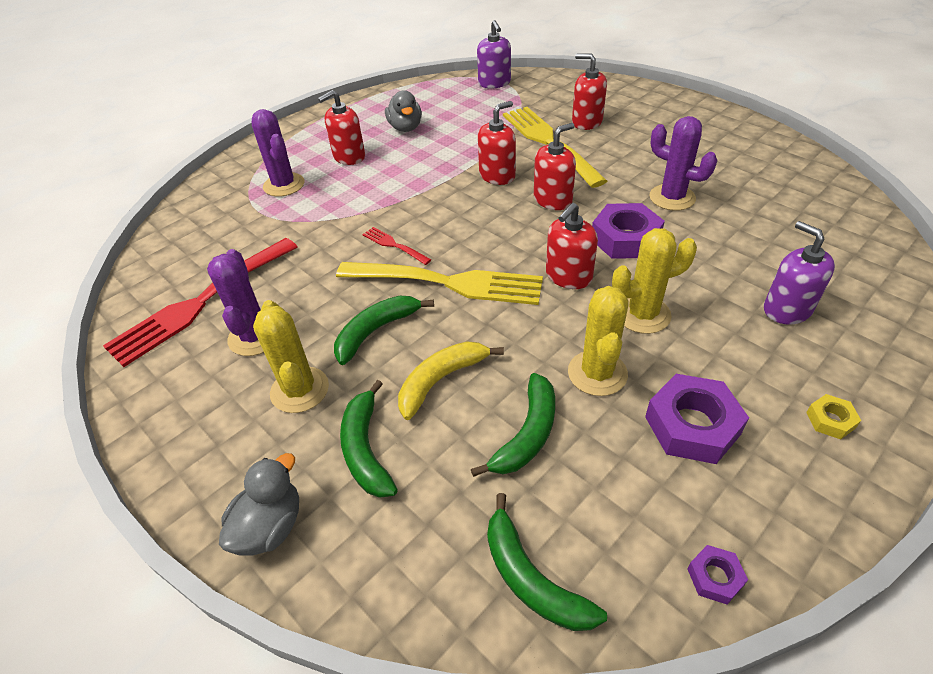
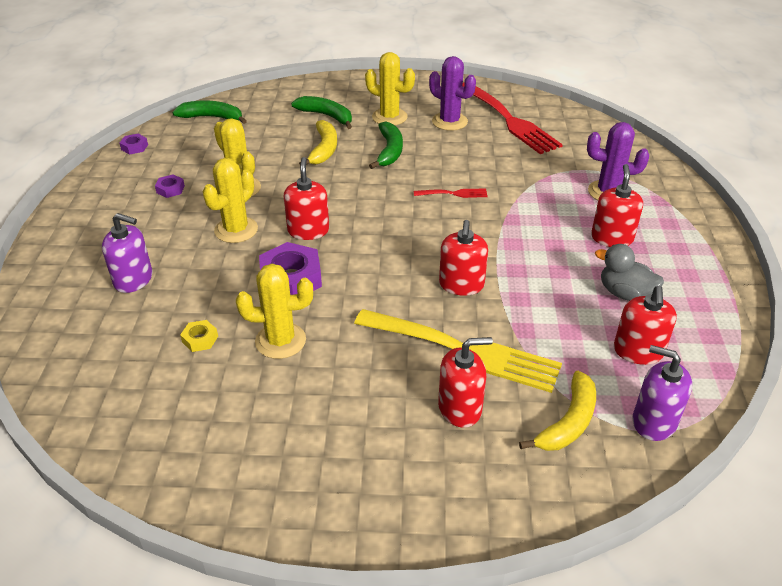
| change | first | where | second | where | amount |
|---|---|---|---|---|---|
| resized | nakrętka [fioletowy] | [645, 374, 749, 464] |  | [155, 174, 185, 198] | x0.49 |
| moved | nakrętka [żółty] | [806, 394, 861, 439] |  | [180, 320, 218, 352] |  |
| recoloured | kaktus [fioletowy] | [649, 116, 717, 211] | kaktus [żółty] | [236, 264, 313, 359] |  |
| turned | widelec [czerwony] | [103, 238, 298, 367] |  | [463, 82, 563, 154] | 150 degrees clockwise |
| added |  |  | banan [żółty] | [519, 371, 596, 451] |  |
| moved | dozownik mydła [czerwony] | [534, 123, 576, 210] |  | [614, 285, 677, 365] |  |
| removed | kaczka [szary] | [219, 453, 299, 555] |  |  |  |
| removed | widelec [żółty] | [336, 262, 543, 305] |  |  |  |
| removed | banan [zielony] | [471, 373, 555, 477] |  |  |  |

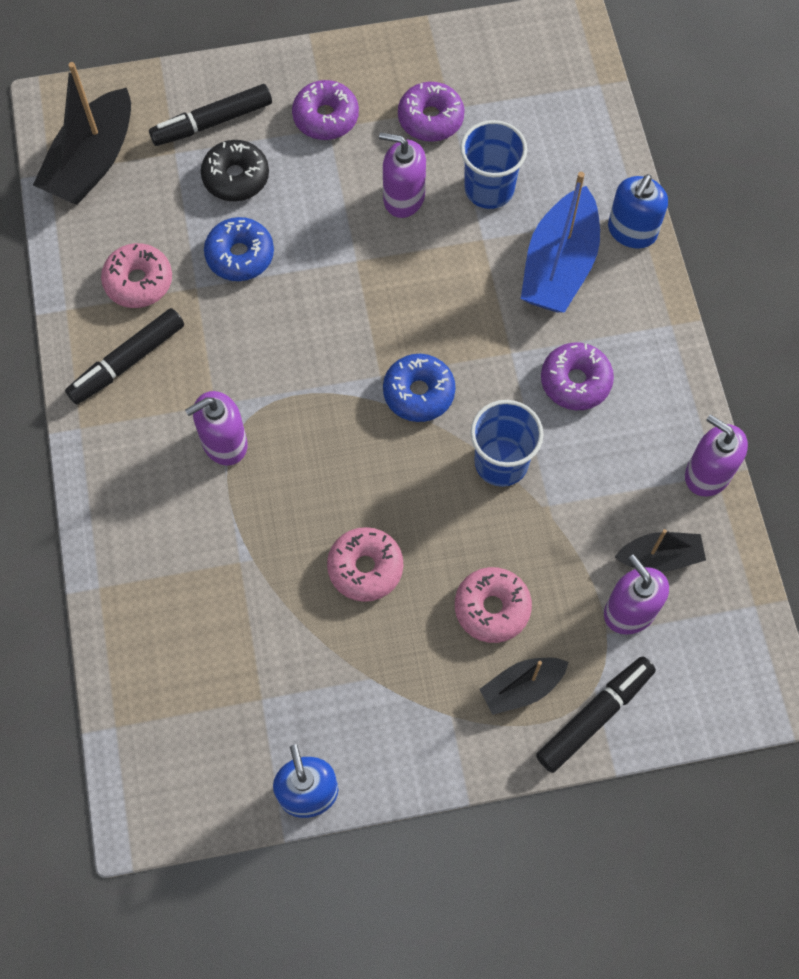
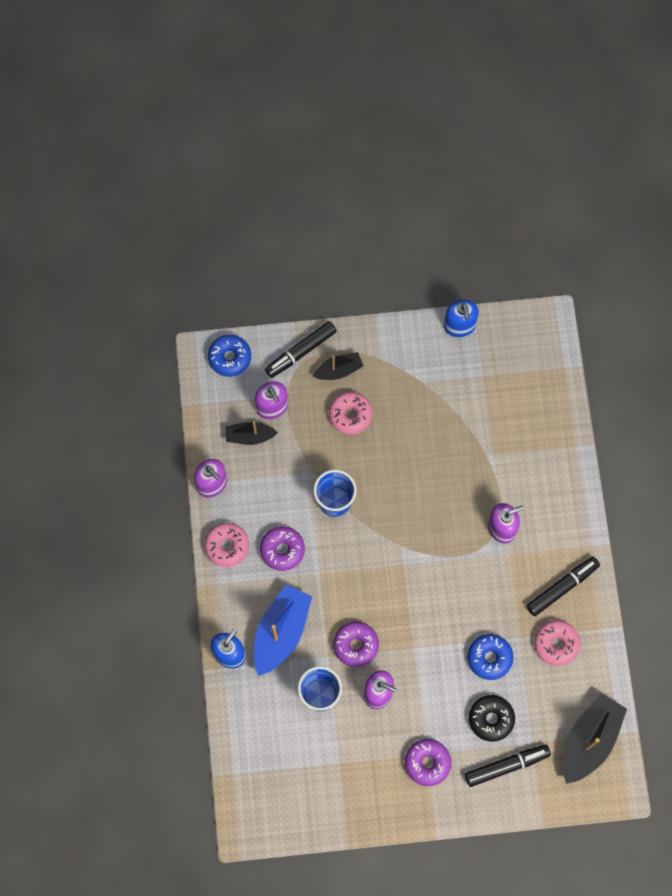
| change | first | where | second | where | amount |
|---|---|---|---|---|---|
| moved | donut [różowy] | [327, 527, 403, 602] |  | [204, 523, 249, 567] |  |
| moved | donut [niebieski] | [383, 354, 456, 422] |  | [208, 335, 251, 377] |  |
| moved | donut [fioletowy] | [398, 82, 464, 142] |  | [333, 621, 379, 667] |  |

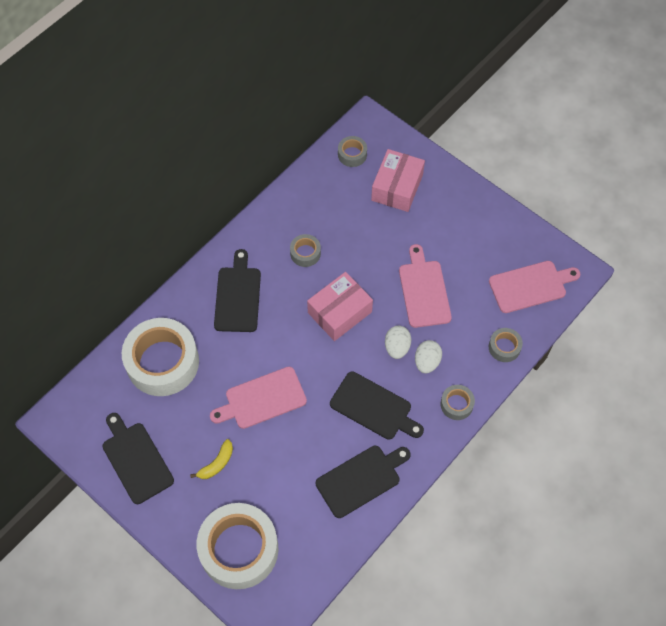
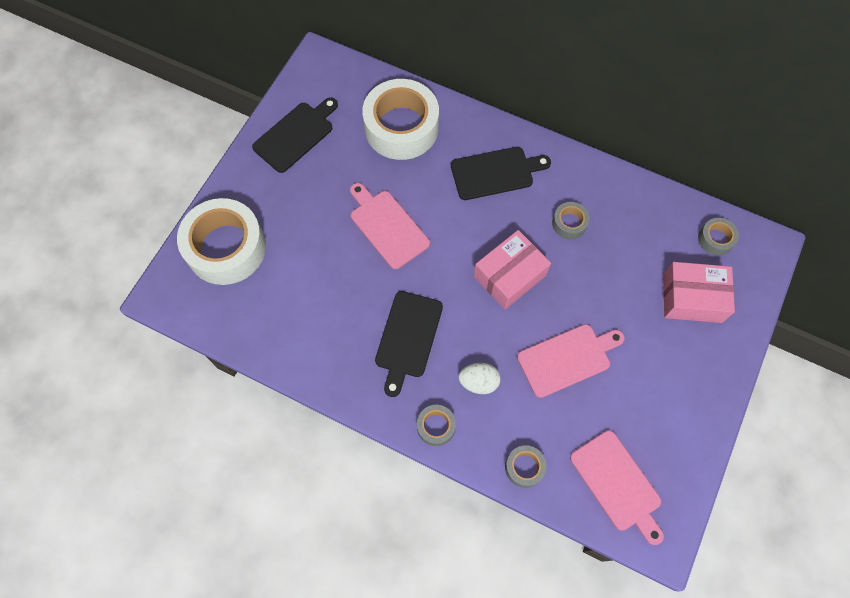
| change | first | where | second | where | amount |
|---|---|---|---|---|---|
| turned | pudełko [różowy] | [307, 272, 373, 341] |  | [474, 230, 551, 309] | 75 degrees counterclockwise |
| removed | banan [żółty] | [190, 439, 233, 479] |  |  |  |
| removed | deska do krojenia [czarny] | [316, 446, 411, 518] |  |  |  |
| removed | jajko [biały] | [385, 326, 411, 359] |  |  |  |

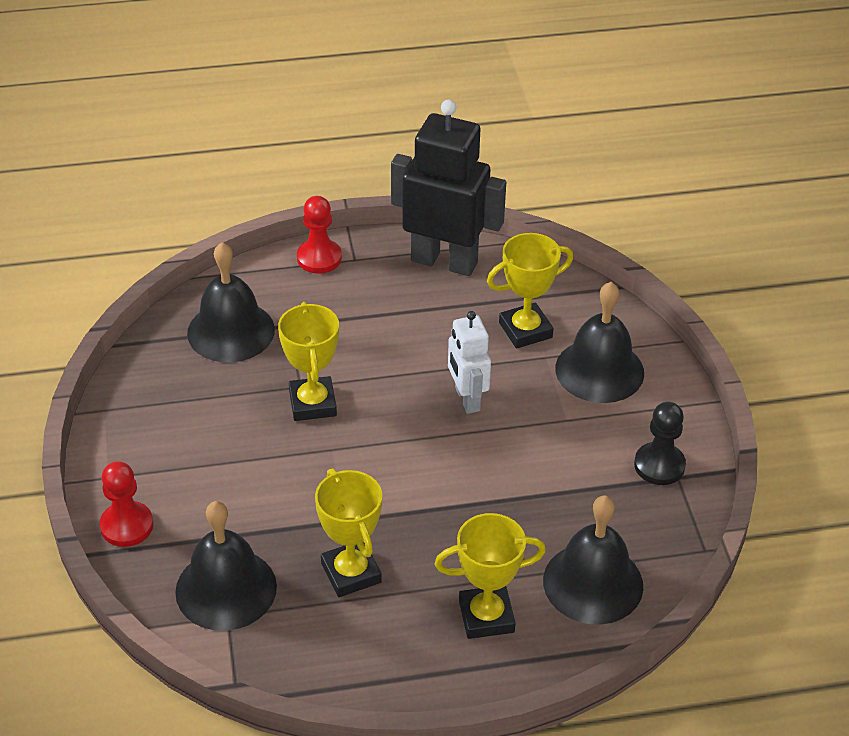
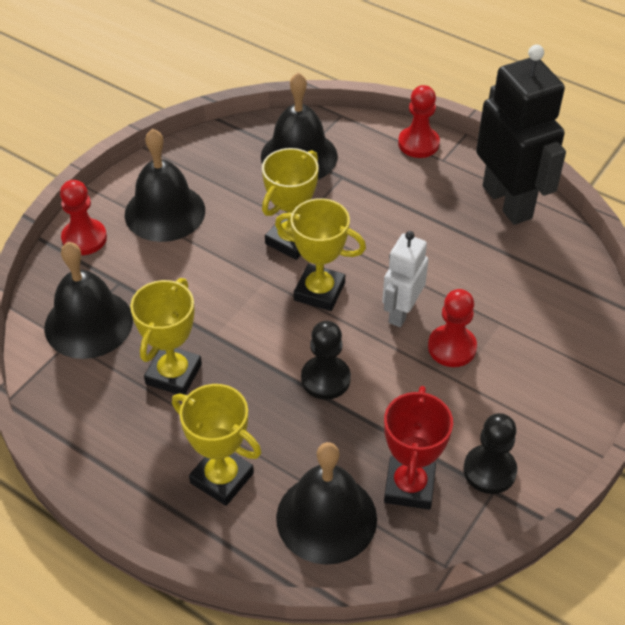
| change | first | where | second | where | amount |
|---|---|---|---|---|---|
| moved | dzwonek [czarny] | [555, 282, 644, 403] |  | [125, 129, 205, 242] |  |
| moved | puchar [żółty] | [487, 233, 573, 349] |  | [275, 198, 366, 311] |  |
| added |  |  | pionek [czarny] | [301, 321, 351, 400] |  |
| added |  |  | puchar [czerwony] | [384, 386, 453, 510] |  |
| added |  |  | pionek [czerwony] | [428, 289, 477, 367] |  |

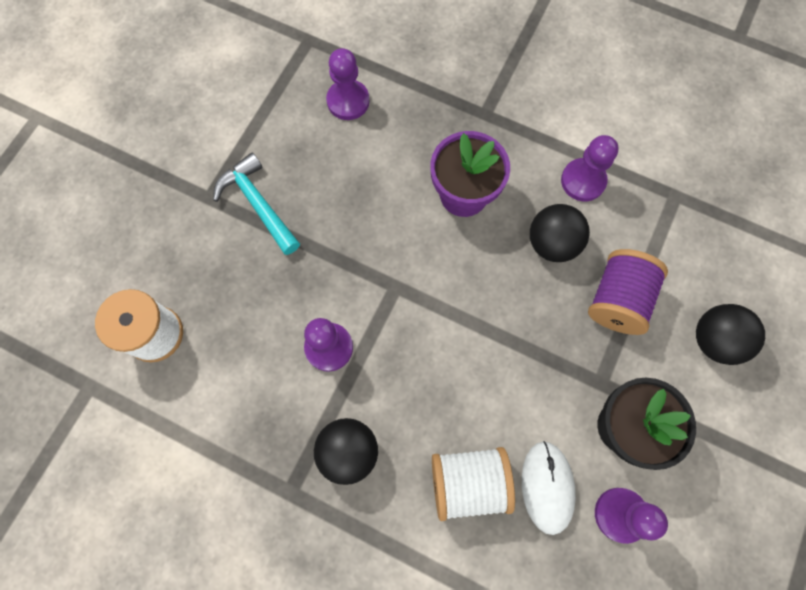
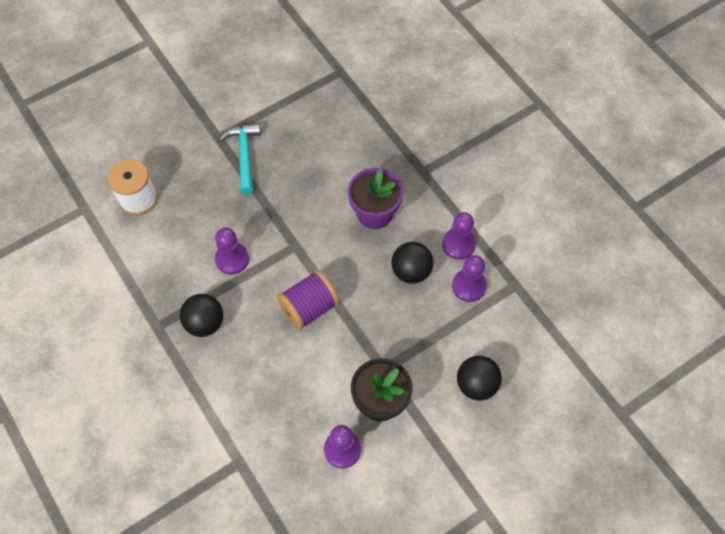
| change | first | where | second | where | amount |
|---|---|---|---|---|---|
| moved | szpulka [fioletowy] | [588, 249, 668, 335] |  | [277, 270, 339, 330] |  |
| moved | pionek [fioletowy] | [326, 48, 370, 120] |  | [452, 255, 487, 302] |  |
| removed | szpulka [biały] | [432, 447, 515, 521] |  |  |  |
| removed | myszka [biały] | [522, 441, 576, 535] |  |  |  |

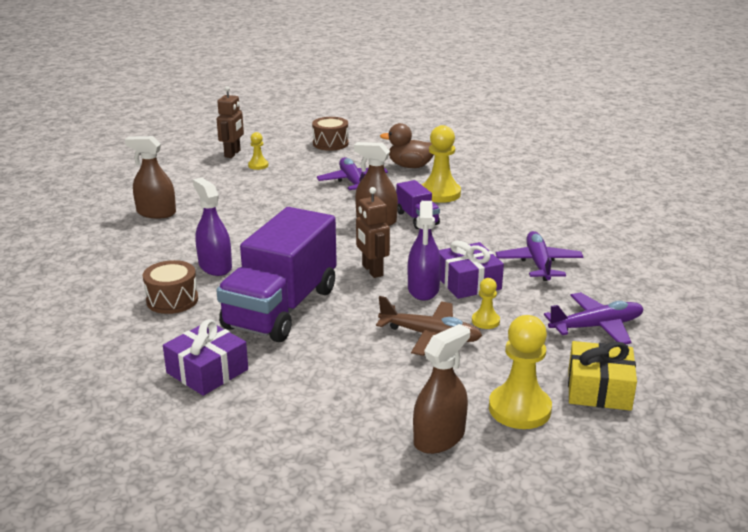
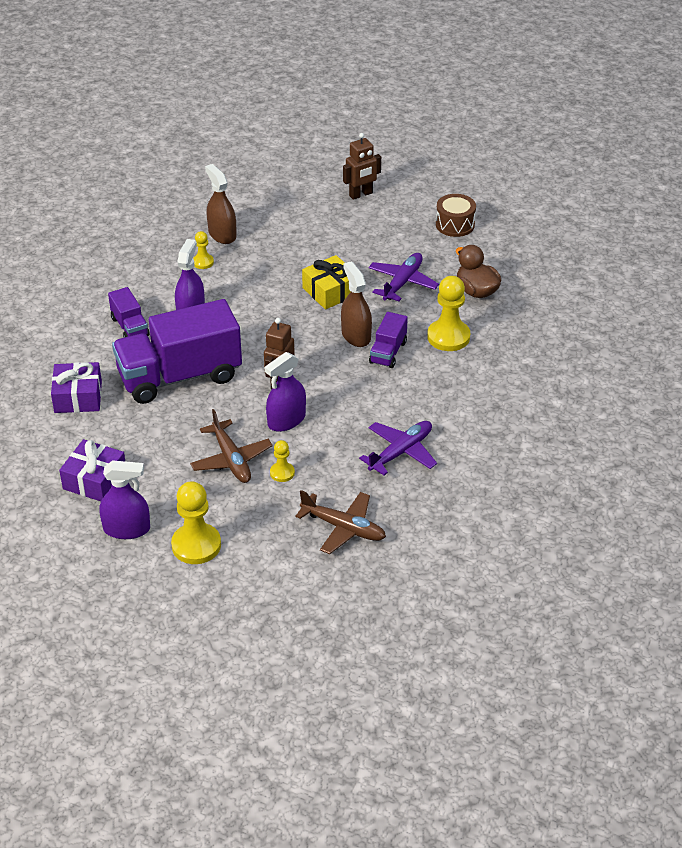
| change | first | where | second | where | amount |
|---|---|---|---|---|---|
| moved | prezent [fioletowy] | [439, 241, 504, 299] |  | [59, 439, 125, 501] |  |
| recoloured | spryskiwacz [brązowy] | [413, 324, 470, 454] | spryskiwacz [fioletowy] | [99, 460, 150, 539] |  |
| replaced | bęben [brązowy] | [143, 260, 198, 314] | ciężarówka [fioletowy] | [108, 287, 149, 338] |  |
| moved | pionek [żółty] | [248, 132, 269, 170] |  | [193, 231, 214, 269] |  |
| recoloured | samolot [fioletowy] | [544, 292, 644, 344] | samolot [brązowy] | [295, 490, 386, 554] |  |
| moved | prezent [żółty] | [568, 341, 637, 411] |  | [302, 255, 351, 309] |  |

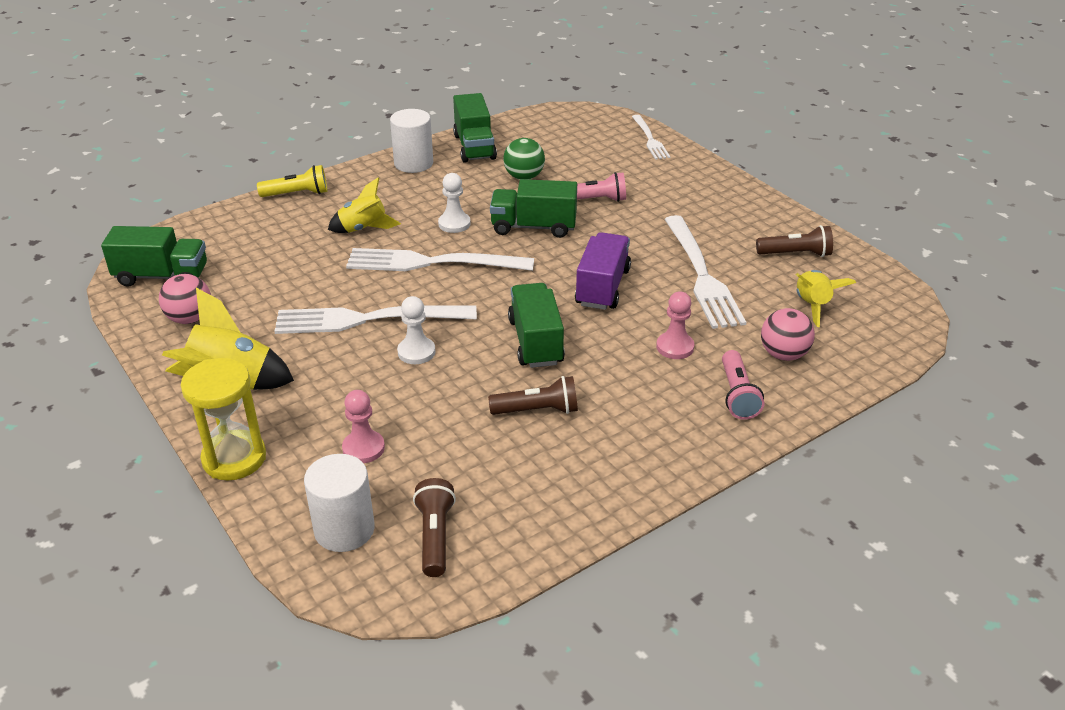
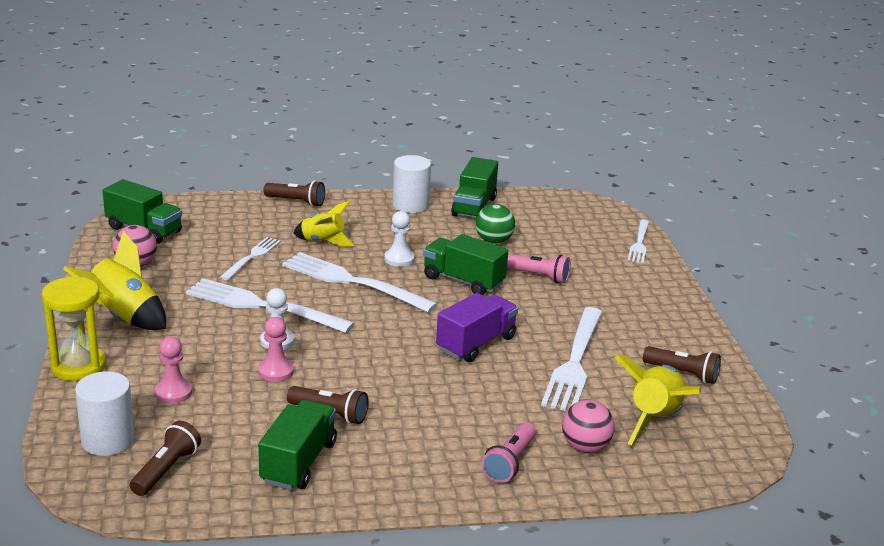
| change | first | where | second | where | amount |
|---|---|---|---|---|---|
| added |  |  | widelec [biały] | [220, 237, 281, 280] |  |
| moved | pionek [różowy] | [656, 292, 694, 359] |  | [258, 317, 294, 382] |  |
| moved | ciężarówka [zielony] | [508, 283, 565, 368] |  | [258, 400, 337, 490] |  |
| recoloured | latarka [żółty] | [257, 165, 327, 197] | latarka [brązowy] | [263, 181, 325, 207] |  |
| resized | rakieta [żółty] | [796, 270, 856, 327] |  | [614, 355, 701, 446] | x1.51 |

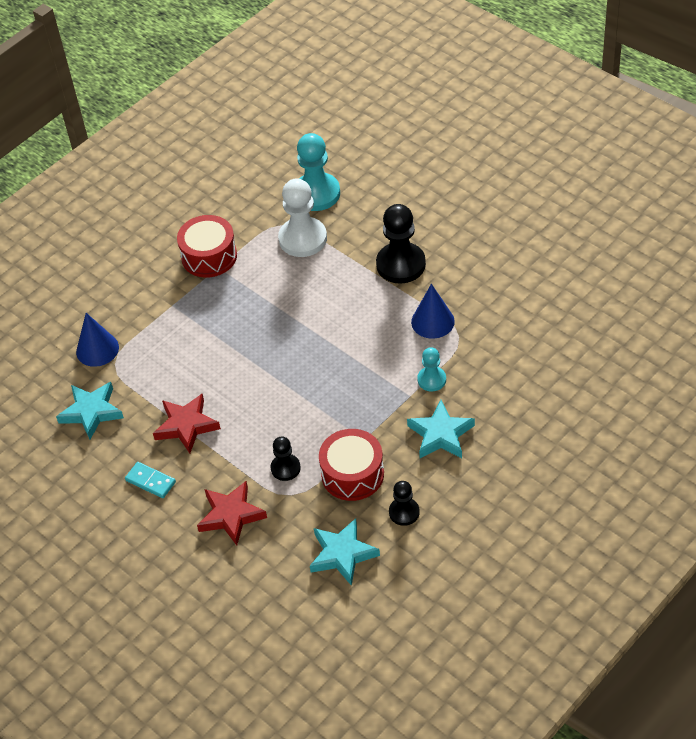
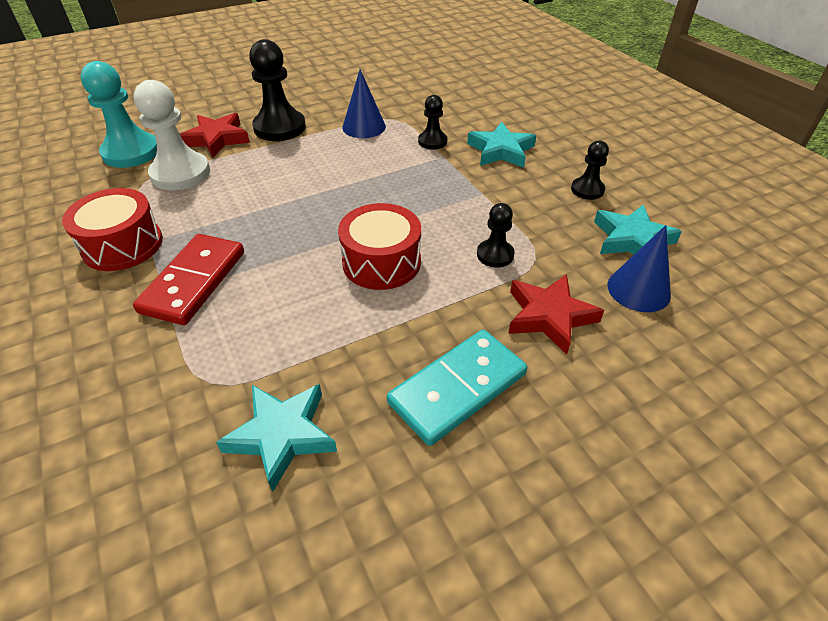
| change | first | where | second | where | amount |
|---|---|---|---|---|---|
| added |  |  | kostka domina [czerwony] | [133, 234, 244, 325] |  |
| moved | gwiazda [czerwony] | [153, 394, 221, 453] |  | [180, 113, 250, 157] |  |
| moved | bęben [czerwony] | [319, 429, 384, 501] |  | [338, 203, 421, 290] |  |
| resized | kostka domina [turkusowy] | [125, 462, 176, 498] |  | [387, 330, 527, 446] | x1.81 |
| recoloured | pionek [turkusowy] | [417, 347, 446, 391] | pionek [czarny] | [418, 95, 448, 150] |  |
| moved | stożek [niebieski] | [76, 313, 119, 367] |  | [608, 225, 671, 312] |  |

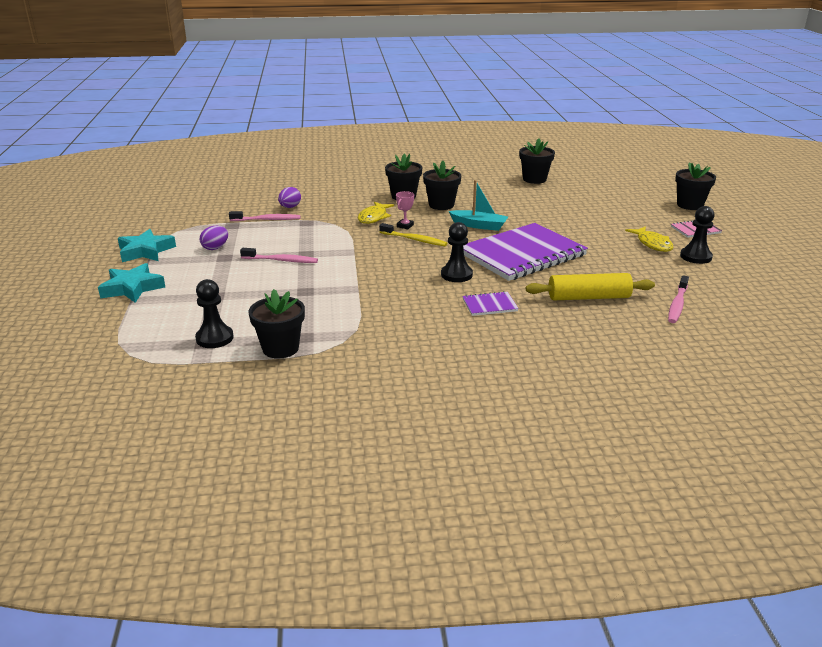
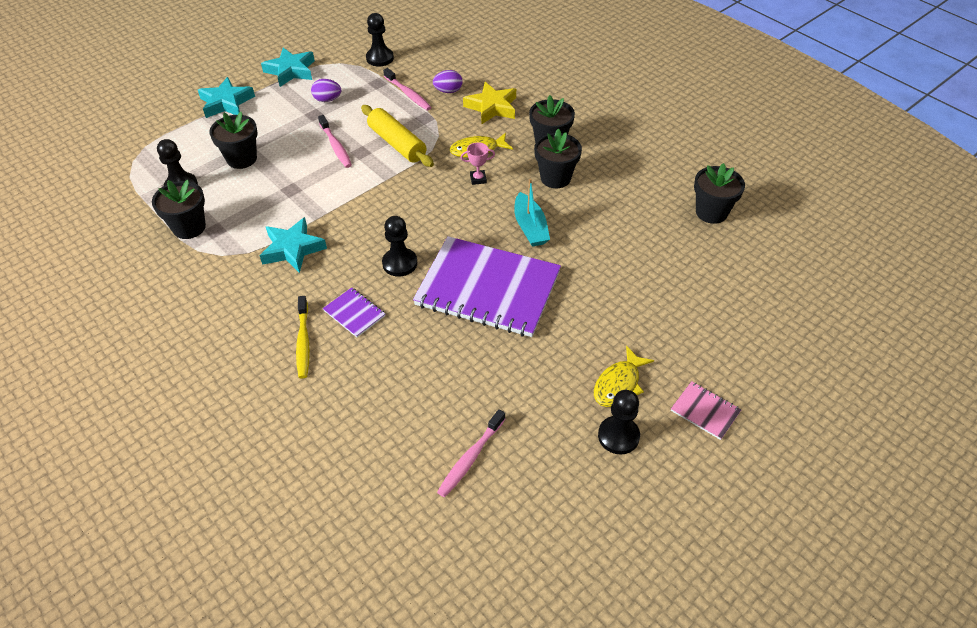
| change | first | where | second | where | amount |
|---|---|---|---|---|---|
| moved | doniczka [czarny] | [675, 162, 716, 210] |  | [209, 112, 258, 169] |  |
| added |  |  | gwiazda [turkusowy] | [260, 217, 327, 273] |  |
| moved | szczoteczka do zębów [żółty] | [379, 223, 448, 246] |  | [296, 296, 310, 379] |  |
| moved | wałek do ciasta [żółty] | [526, 273, 655, 300] |  | [361, 105, 434, 167] |  |
| added |  |  | pionek [czarny] | [366, 13, 394, 67] |  |
| turned | szczoteczka do zębów [różowy] | [668, 275, 689, 323] |  | [437, 409, 505, 497] | 45 degrees counterclockwise |
| added |  |  | gwiazda [żółty] | [463, 82, 516, 125] |  |

